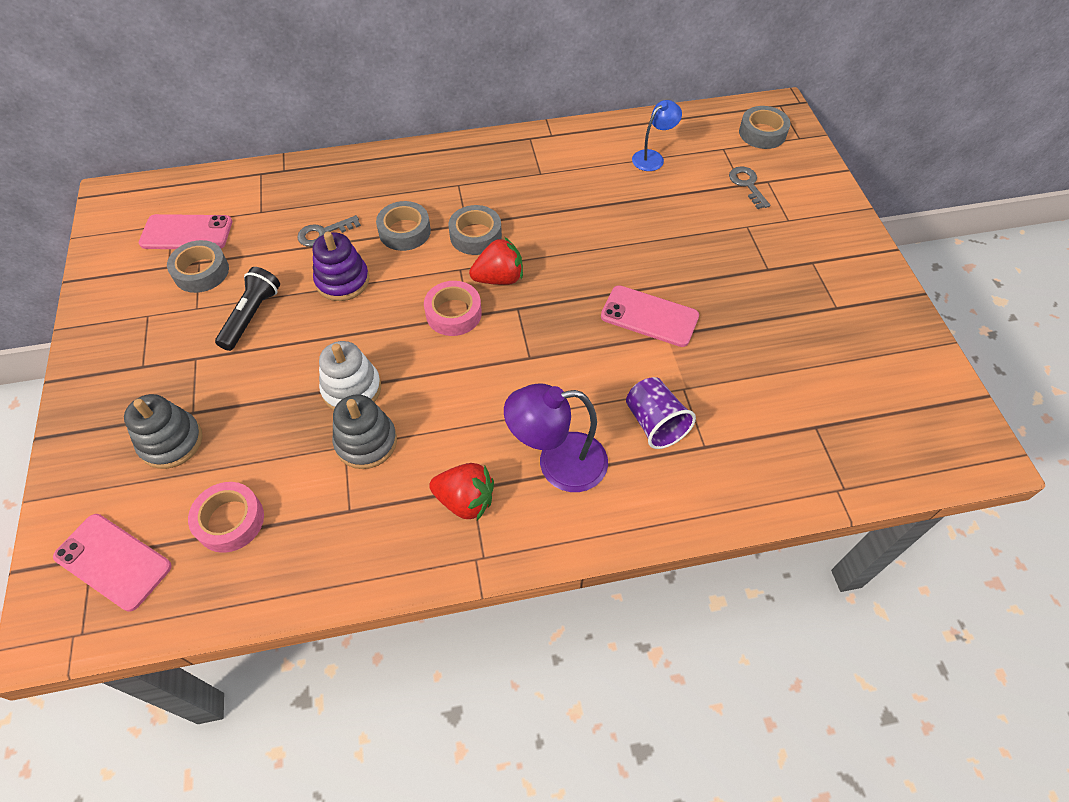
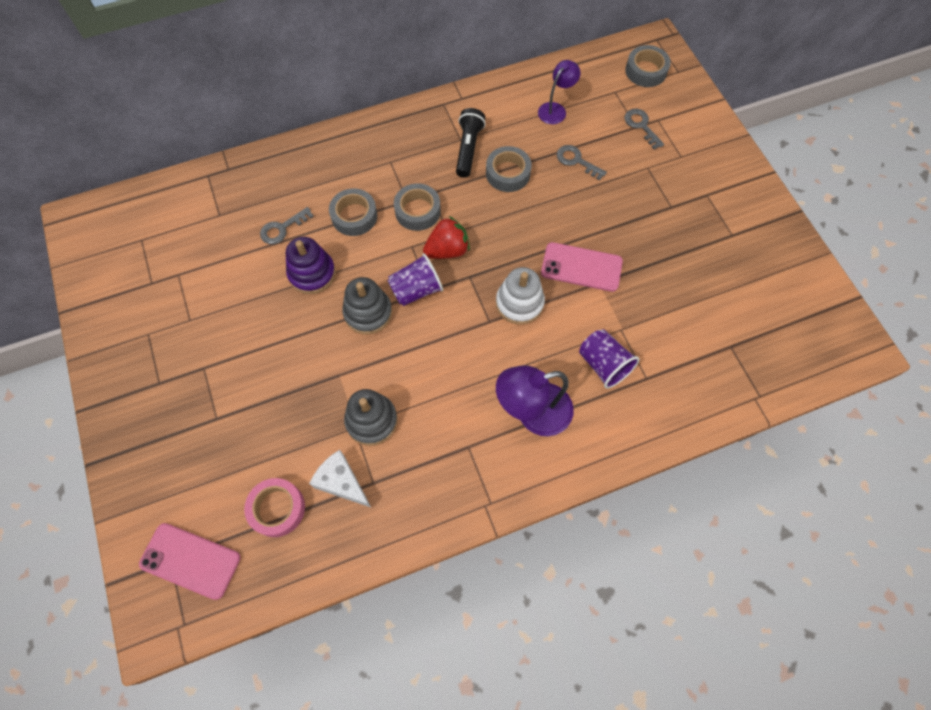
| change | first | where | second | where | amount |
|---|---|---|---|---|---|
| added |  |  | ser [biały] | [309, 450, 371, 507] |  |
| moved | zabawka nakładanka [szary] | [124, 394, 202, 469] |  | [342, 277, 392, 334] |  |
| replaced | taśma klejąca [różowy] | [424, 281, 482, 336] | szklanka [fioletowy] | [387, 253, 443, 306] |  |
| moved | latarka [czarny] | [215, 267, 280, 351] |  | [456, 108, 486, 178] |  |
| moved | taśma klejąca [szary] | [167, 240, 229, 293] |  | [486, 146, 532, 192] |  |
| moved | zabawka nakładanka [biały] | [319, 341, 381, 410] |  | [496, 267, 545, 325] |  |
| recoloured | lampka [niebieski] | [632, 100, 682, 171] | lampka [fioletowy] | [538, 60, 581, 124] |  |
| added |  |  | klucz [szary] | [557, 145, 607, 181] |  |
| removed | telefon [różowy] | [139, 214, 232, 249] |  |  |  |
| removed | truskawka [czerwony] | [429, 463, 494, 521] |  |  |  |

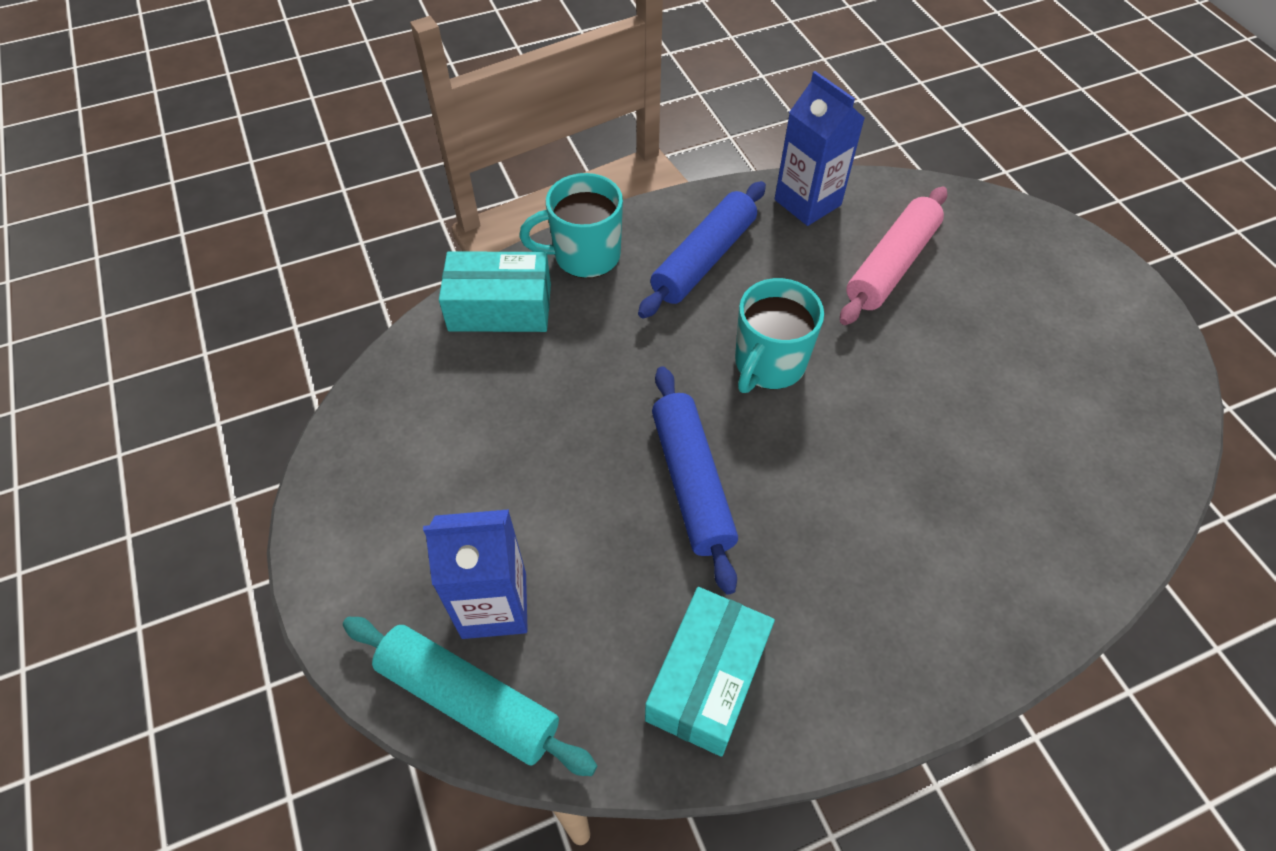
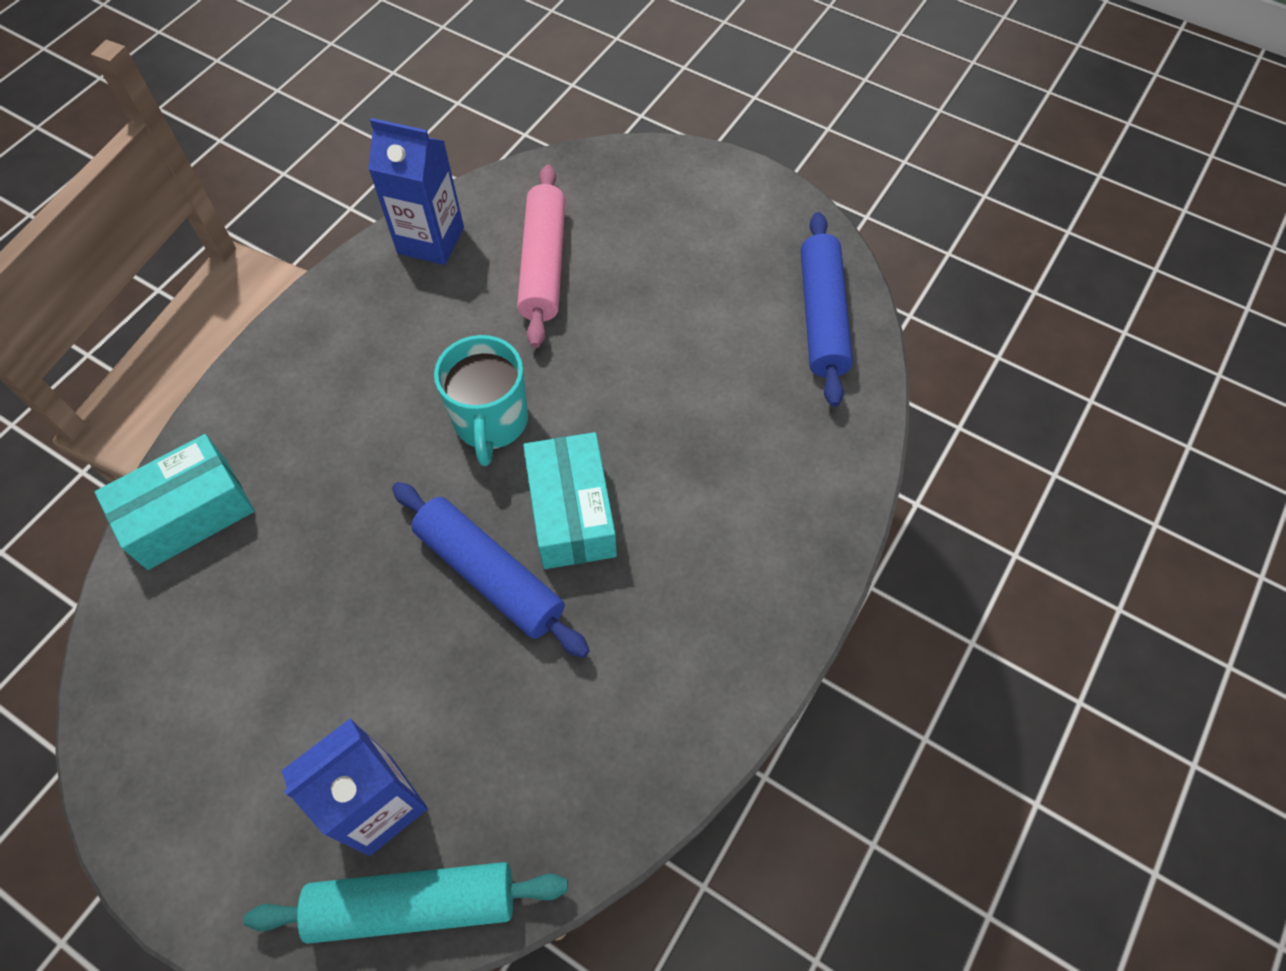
| change | first | where | second | where | amount |
|---|---|---|---|---|---|
| moved | pudełko [turkusowy] | [645, 587, 775, 757] |  | [523, 432, 617, 569] |  |
| moved | wałek do ciasta [niebieski] | [638, 181, 766, 318] |  | [801, 212, 853, 407] |  |
| removed | kubek [turkusowy] | [519, 173, 623, 278] |  |  |  |

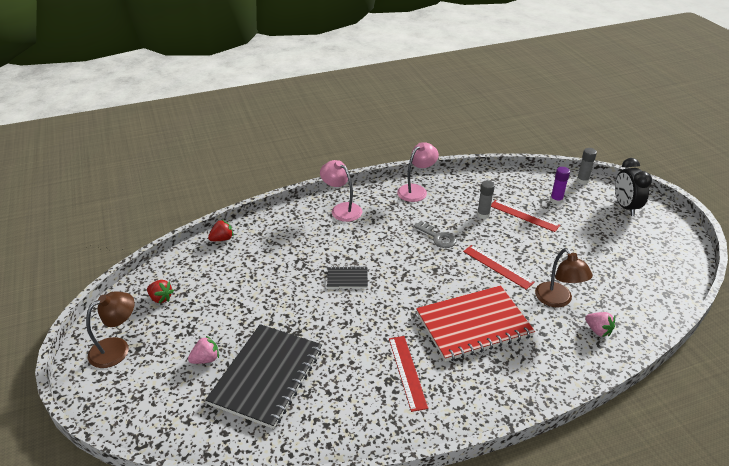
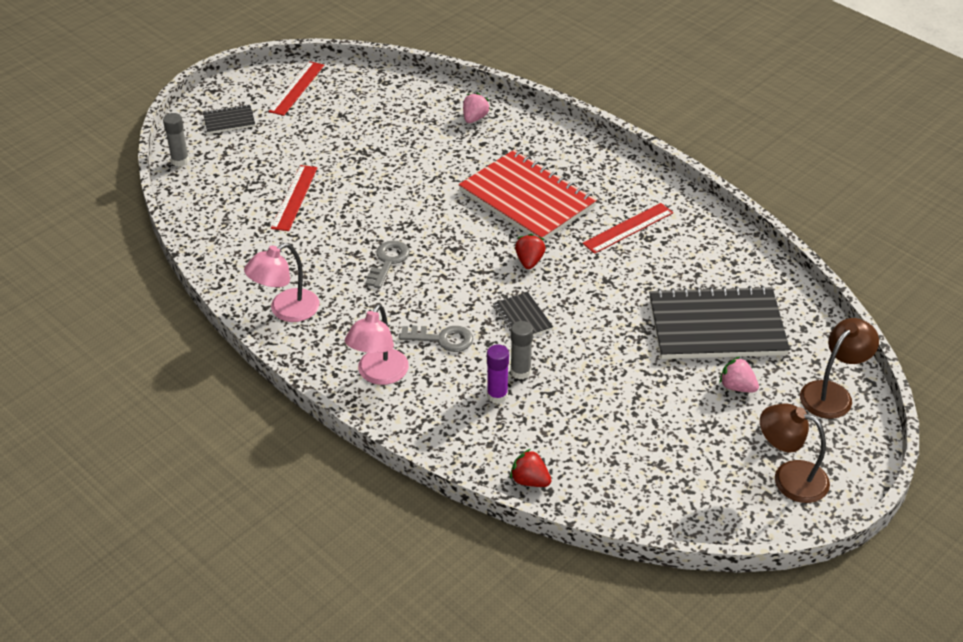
| change | first | where | second | where | amount |
|---|---|---|---|---|---|
| replaced | budzik [czarny] | [615, 158, 652, 216] | zeszyt [czarny] | [203, 104, 255, 134] |  |
| turned | lampka [różowy] | [397, 142, 439, 202] |  | [244, 243, 320, 322] | 60 degrees counterclockwise |
| moved | linijka [czerwony] | [463, 245, 535, 290] |  | [269, 61, 324, 116] |  |
| added |  |  | klucz [szary] | [399, 326, 473, 352] |  |
| moved | klej w sztyfcie [fioletowy] | [550, 167, 570, 204] |  | [487, 345, 509, 404] |  |
| moved | klej w sztyfcie [szary] | [477, 180, 495, 219] |  | [510, 321, 533, 379] |  |
| moved | truskawka [czerwony] | [147, 280, 174, 303] |  | [515, 234, 546, 269] |  |
| moved | lampka [brązowy] | [535, 248, 593, 307] |  | [800, 318, 879, 419] |  |

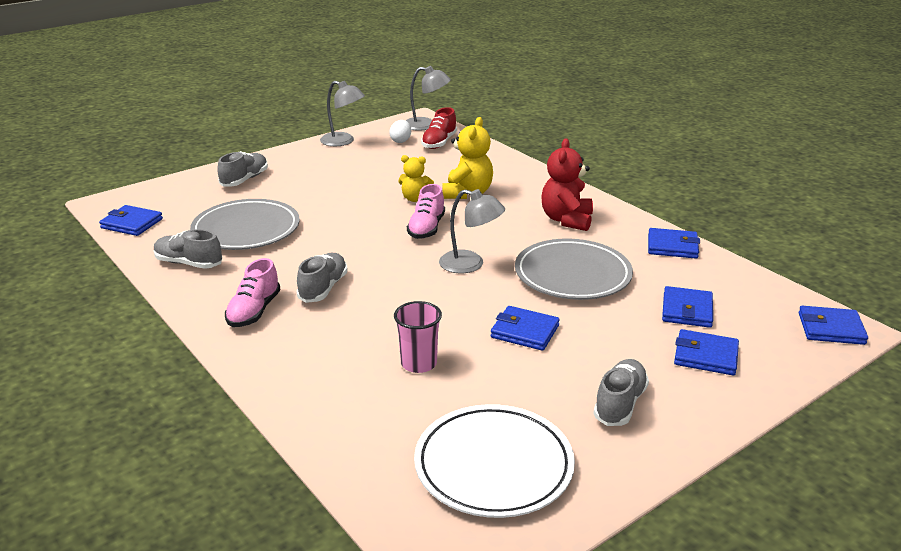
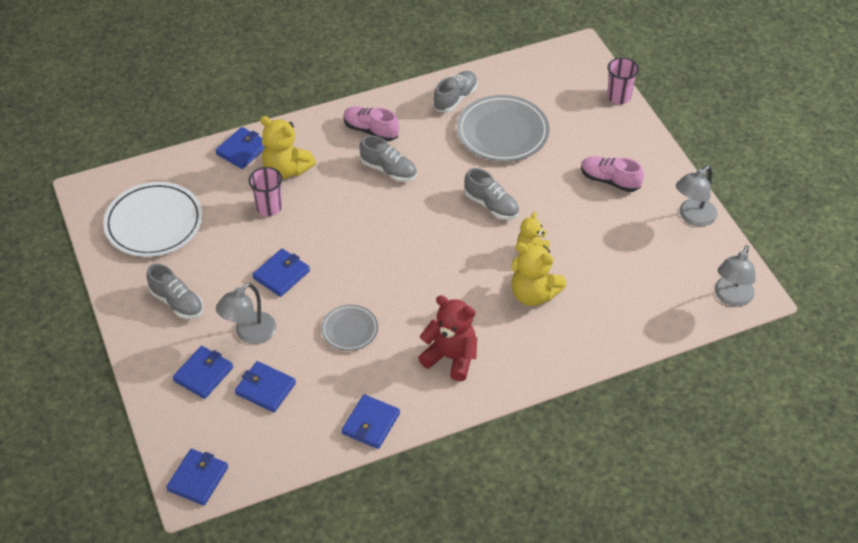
| change | first | where | second | where | amount |
|---|---|---|---|---|---|
| moved | portfel [niebieski] | [99, 205, 163, 236] |  | [215, 127, 265, 169] |  |
| moved | lampka [szary] | [439, 189, 505, 273] |  | [216, 283, 276, 344] |  |
| added |  |  | miś [żółty] | [260, 116, 316, 179] |  |
| resized | talerz [szary] | [515, 239, 633, 300] |  | [321, 305, 378, 351] | x0.55 |
| moved | but [szary] | [217, 151, 268, 186] |  | [464, 168, 519, 220] |  |
| moved | but [różowy] | [407, 184, 445, 239] |  | [581, 156, 644, 192] |  |
| added |  |  | szklanka [różowy] | [607, 57, 639, 104] |  |
| removed | jajko [biały] | [389, 120, 411, 143] |  |  |  |
| removed | but [czerwony] | [421, 107, 457, 149] |  |  |  |

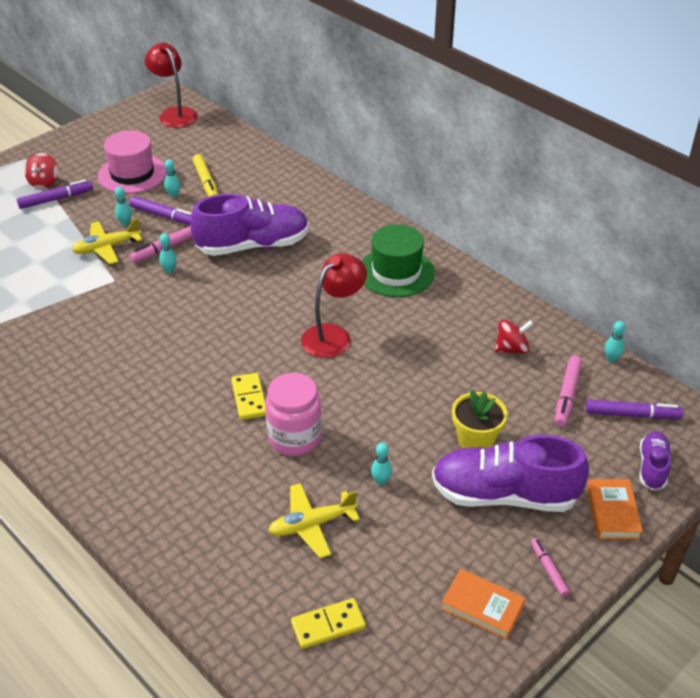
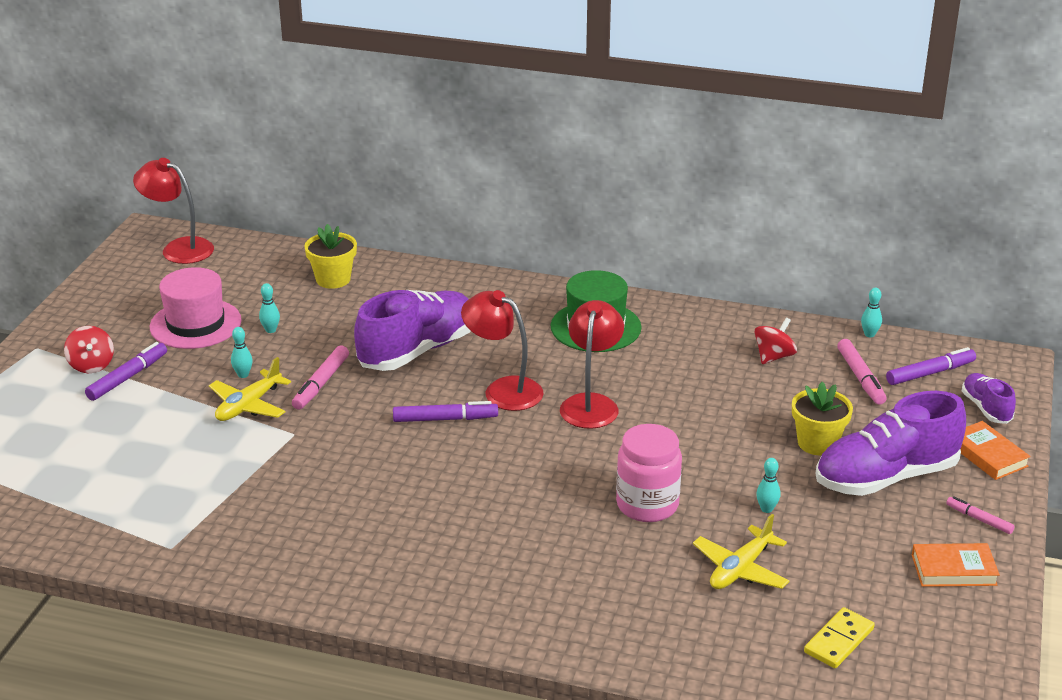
| change | first | where | second | where | amount |
|---|---|---|---|---|---|
| added |  |  | doniczka [żółty] | [304, 224, 357, 289] |  |
| moved | flamaster [fioletowy] | [129, 196, 192, 225] |  | [393, 401, 498, 422] |  |
| added |  |  | lampka [czerwony] | [461, 290, 544, 411] |  |
| removed | kręgiel [turkusowy] | [159, 233, 177, 273] |  |  |  |
| removed | flamaster [żółty] | [192, 154, 218, 196] |  |  |  |
| removed | kostka domina [żółty] | [231, 373, 266, 420] |  |  |  |

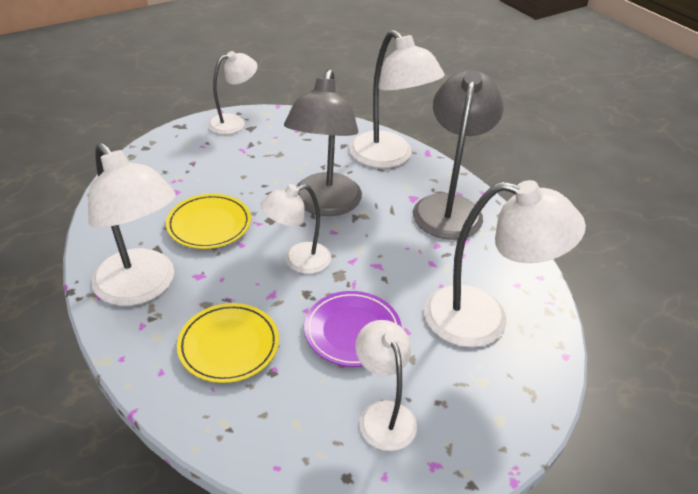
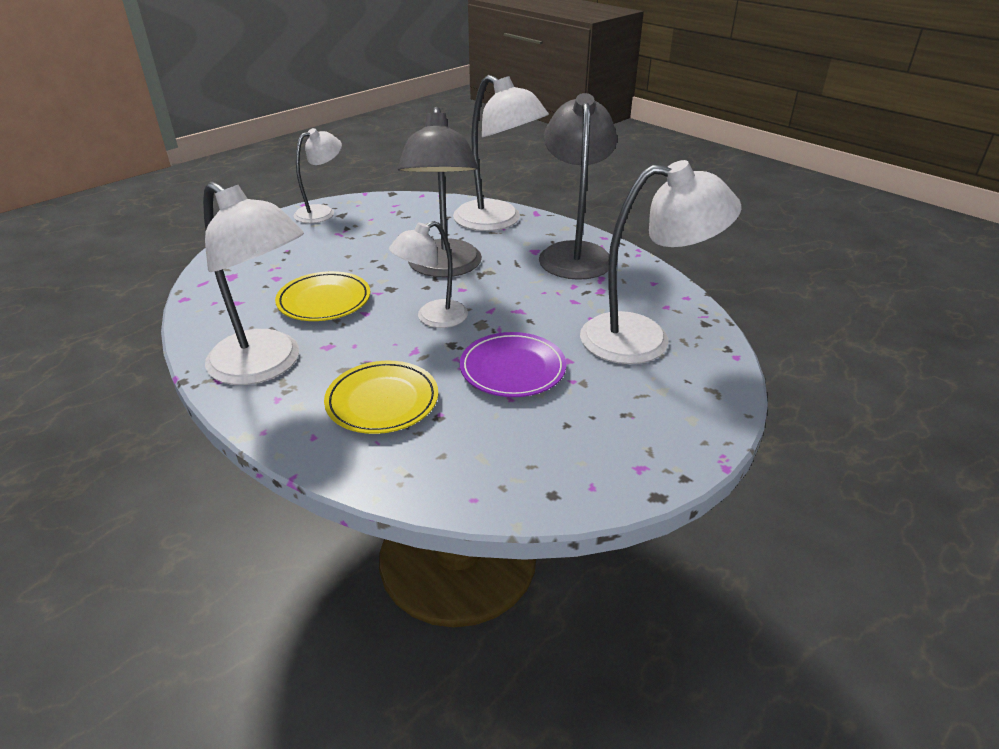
| change | first | where | second | where | amount |
|---|---|---|---|---|---|
| removed | lampka [biały] | [355, 320, 417, 451] |  |  |  |

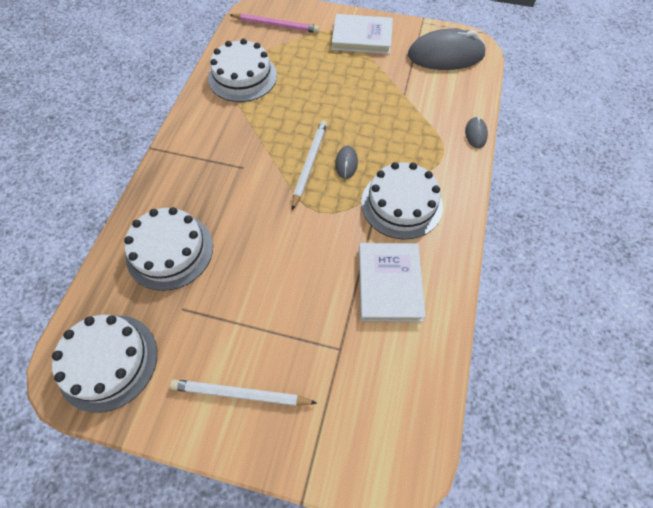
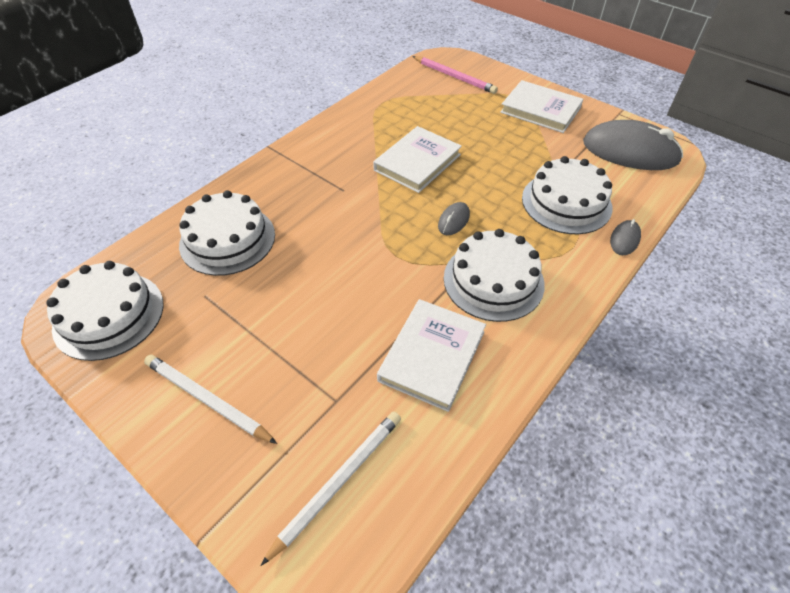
| change | first | where | second | where | amount |
|---|---|---|---|---|---|
| moved | ołówek [biały] | [292, 120, 327, 210] |  | [260, 411, 401, 566] |  |
| added |  |  | książka [biały] | [373, 126, 462, 193] |  |
| moved | tort [biały] | [208, 39, 277, 102] |  | [522, 156, 612, 234] |  |

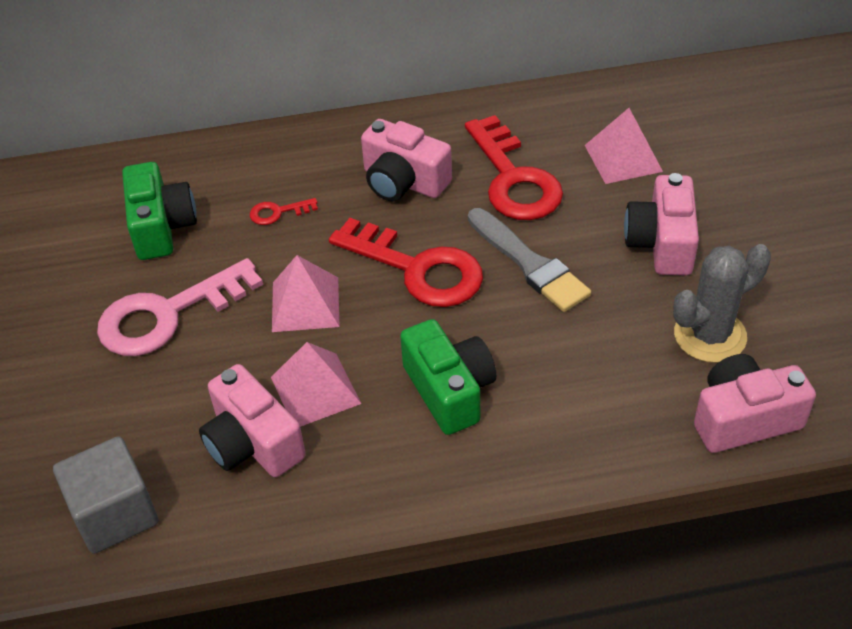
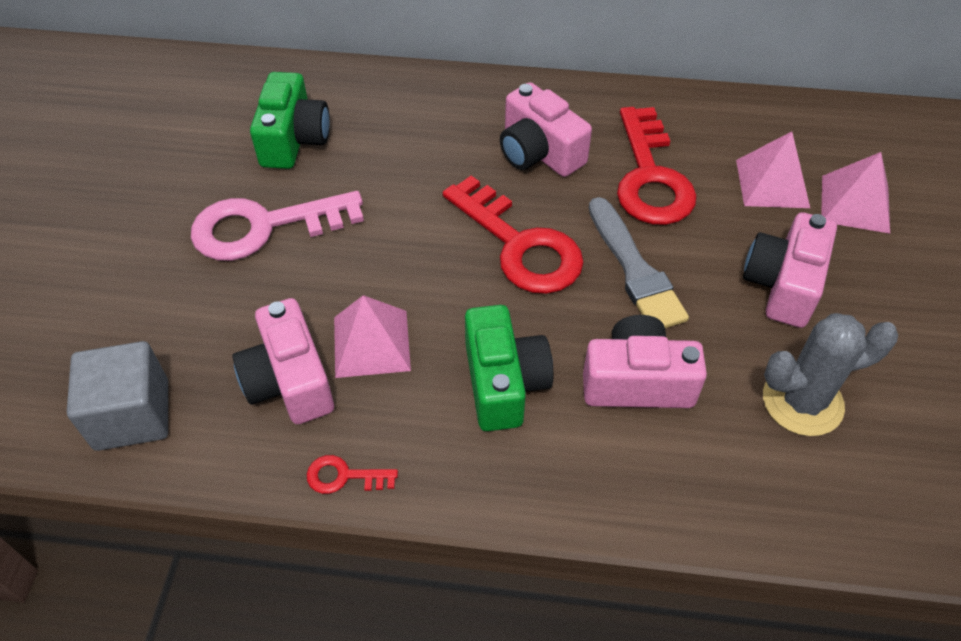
| change | first | where | second | where | amount |
|---|---|---|---|---|---|
| moved | klucz [czerwony] | [250, 198, 318, 225] |  | [307, 455, 398, 494] |  |
| moved | aparat fotograficzny [różowy] | [694, 354, 816, 453] |  | [583, 315, 707, 408] |  |
| moved | piramida [różowy] | [272, 255, 339, 332] |  | [821, 152, 890, 234] |  |

